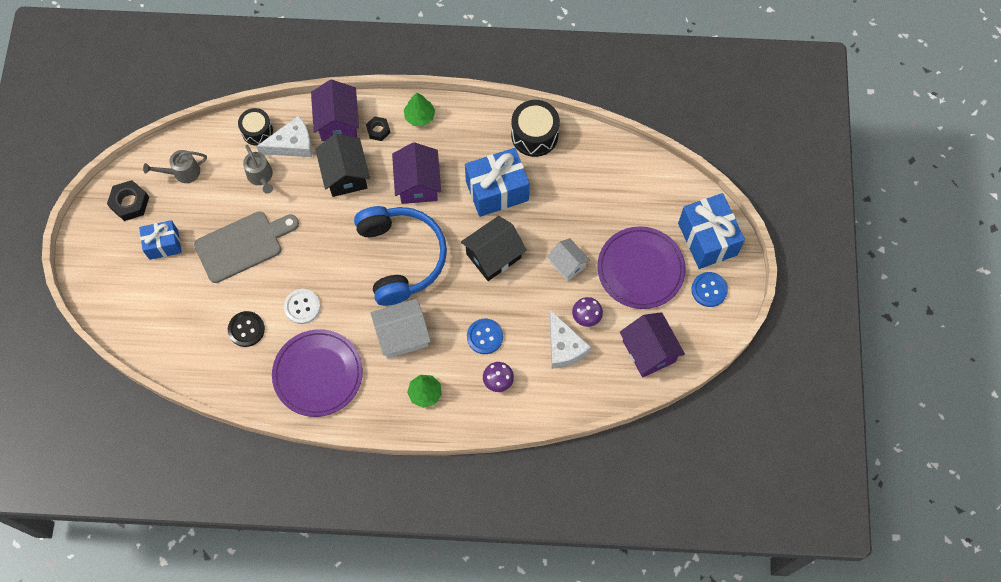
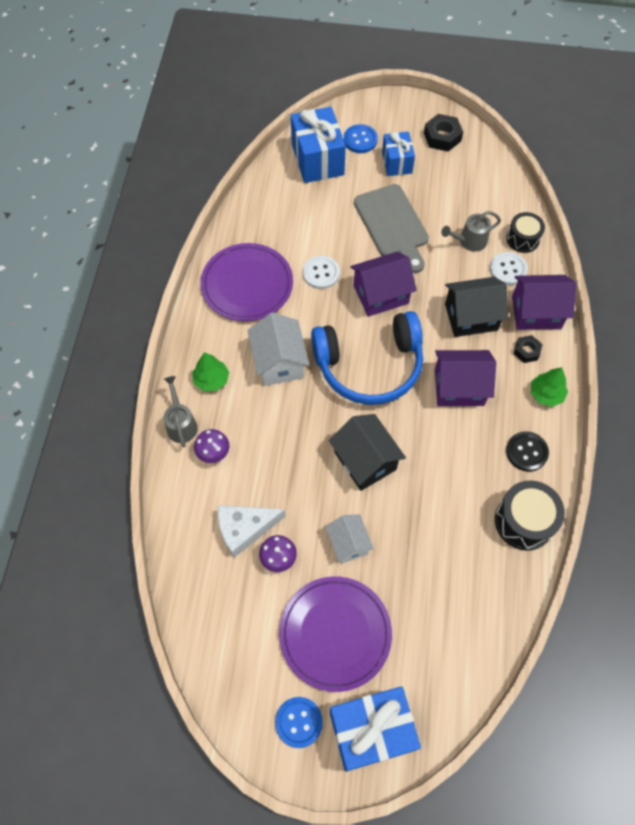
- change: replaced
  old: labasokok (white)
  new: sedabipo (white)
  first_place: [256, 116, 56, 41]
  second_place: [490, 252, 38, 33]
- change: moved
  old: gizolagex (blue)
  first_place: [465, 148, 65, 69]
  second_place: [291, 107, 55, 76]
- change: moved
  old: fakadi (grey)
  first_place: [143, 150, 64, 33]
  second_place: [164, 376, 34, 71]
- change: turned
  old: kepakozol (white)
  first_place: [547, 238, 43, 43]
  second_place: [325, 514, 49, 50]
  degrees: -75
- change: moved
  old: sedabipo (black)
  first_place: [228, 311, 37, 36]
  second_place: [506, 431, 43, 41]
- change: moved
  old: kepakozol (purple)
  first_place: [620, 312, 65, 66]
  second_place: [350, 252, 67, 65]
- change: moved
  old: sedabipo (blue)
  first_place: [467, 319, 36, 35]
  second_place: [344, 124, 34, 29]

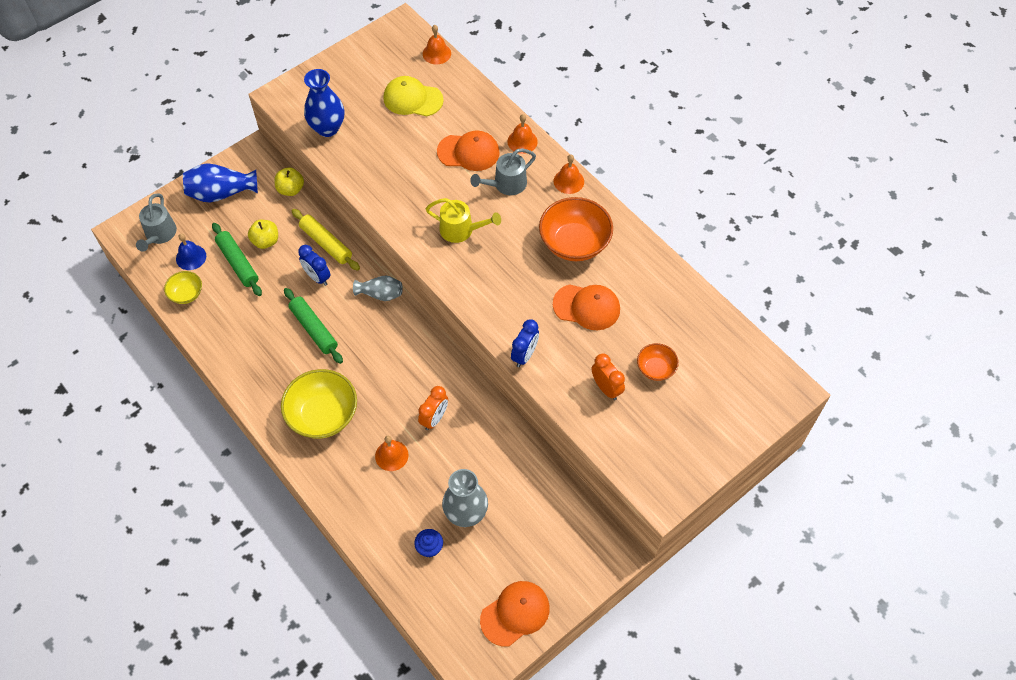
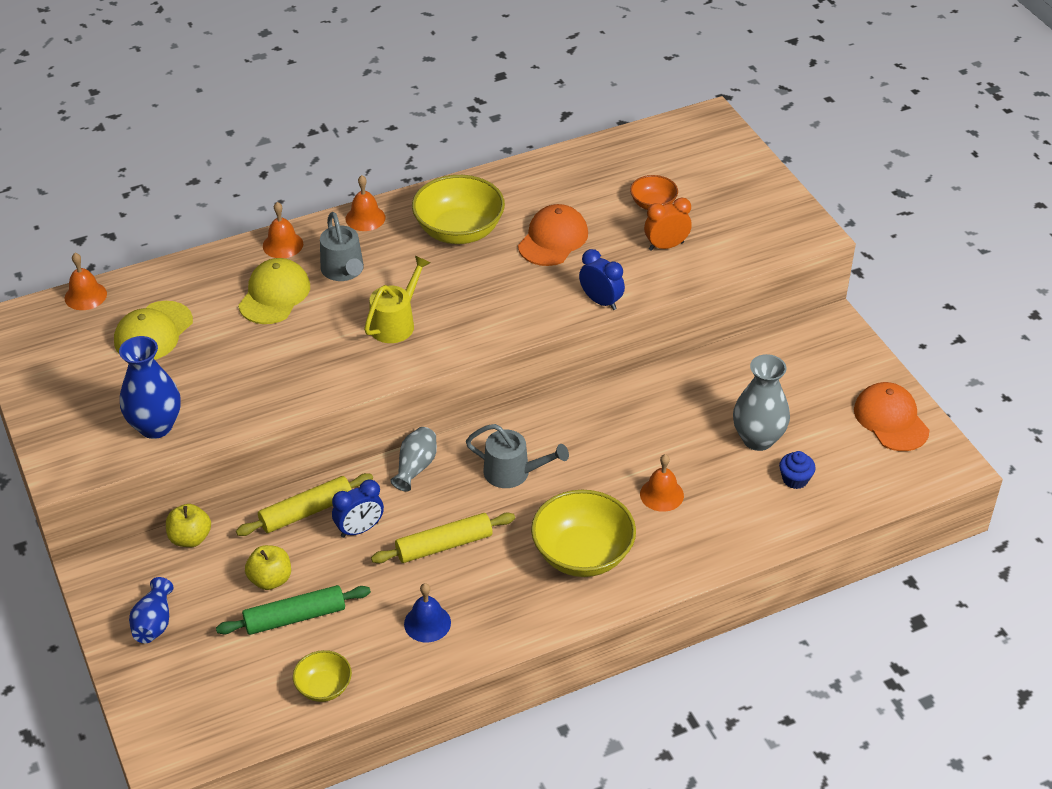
- change: recoloured
  old: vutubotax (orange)
  new: vutubotax (yellow)
  first_place: [437, 130, 62, 41]
  second_place: [238, 258, 72, 66]
- change: resized
  old: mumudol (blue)
  first_place: [183, 163, 75, 40]
  second_place: [129, 577, 45, 66]
  factor: 0.63
- change: moved
  old: fakadi (grey)
  first_place: [136, 194, 41, 58]
  second_place: [466, 424, 103, 64]
- change: recoloured
  old: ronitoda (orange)
  new: ronitoda (yellow)
  first_place: [539, 197, 74, 64]
  second_place: [412, 175, 93, 69]
- change: moved
  old: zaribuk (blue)
  first_place: [176, 233, 30, 37]
  second_place: [404, 583, 47, 60]
- change: recoloured
  old: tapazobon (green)
  new: tapazobon (yellow)
  first_place: [284, 288, 59, 76]
  second_place: [371, 513, 144, 51]
- change: removed
  old: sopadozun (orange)
  first_place: [418, 386, 30, 44]

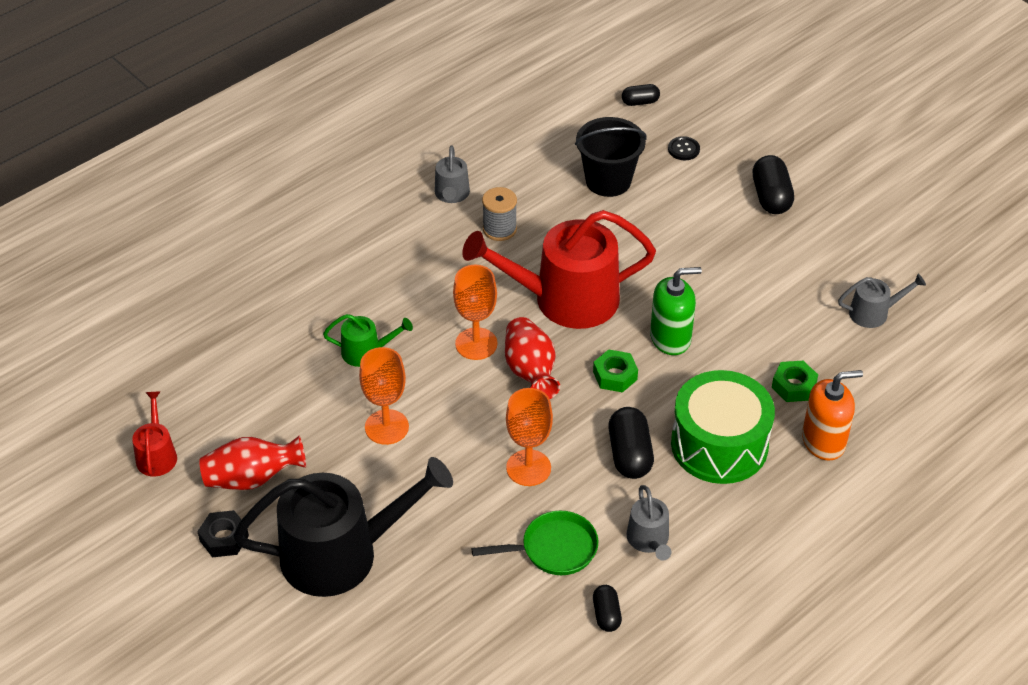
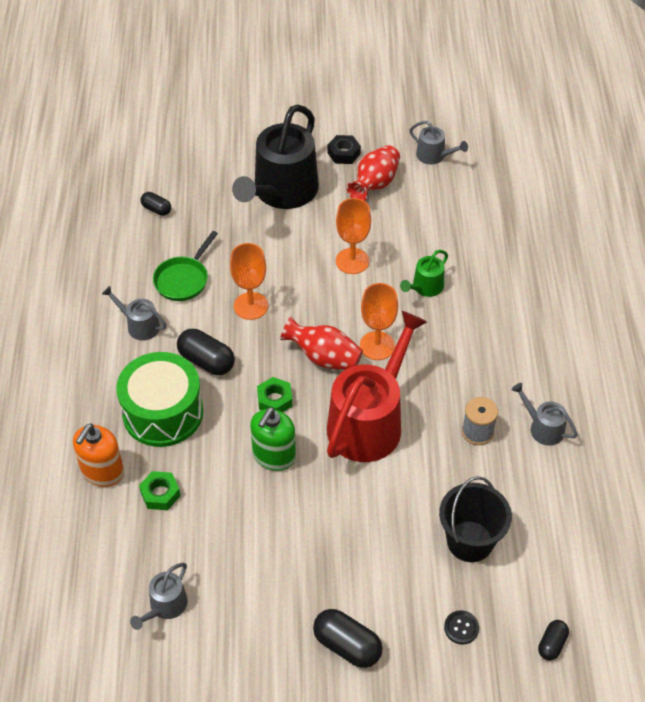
- change: recoloured
  old: fakadi (red)
  new: fakadi (grey)
  first_place: [132, 391, 45, 86]
  second_place: [409, 121, 59, 43]
- change: moved
  old: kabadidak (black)
  first_place: [593, 585, 29, 47]
  second_place: [141, 192, 30, 24]

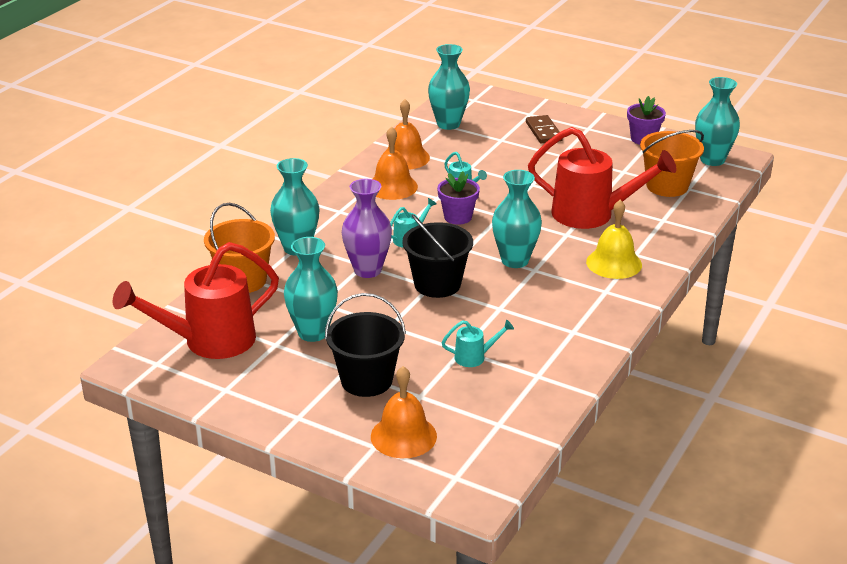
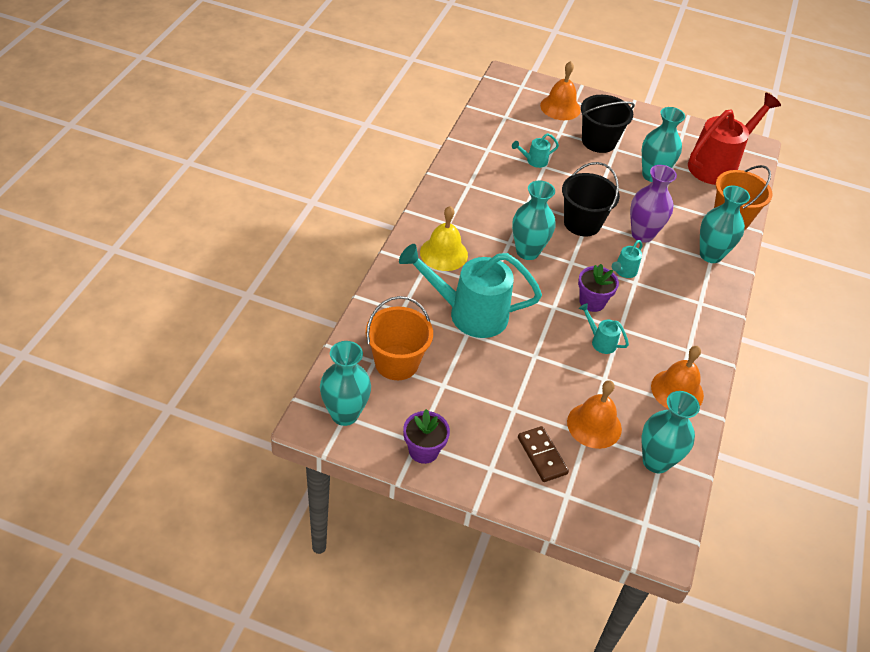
- change: moved
  old: zaribuk (orange)
  first_place: [373, 126, 45, 74]
  second_place: [567, 380, 55, 69]
- change: recoloured
  old: fakadi (red)
  new: fakadi (turquoise)
  first_place: [528, 127, 149, 102]
  second_place: [399, 244, 143, 94]

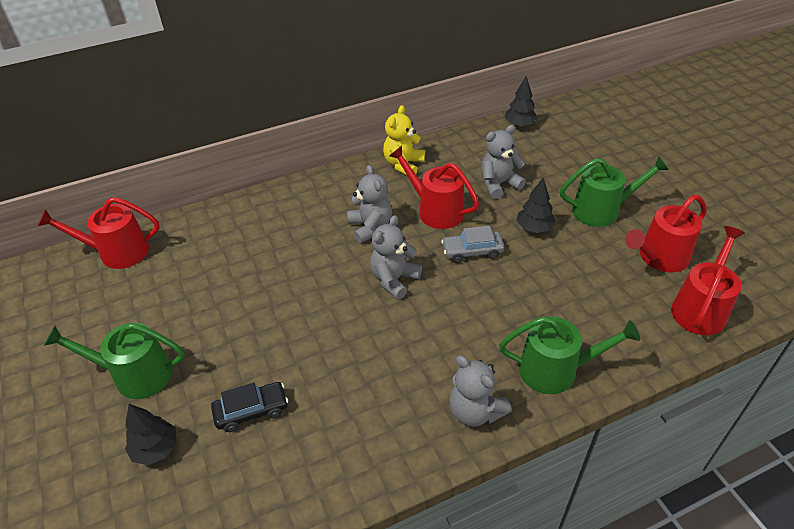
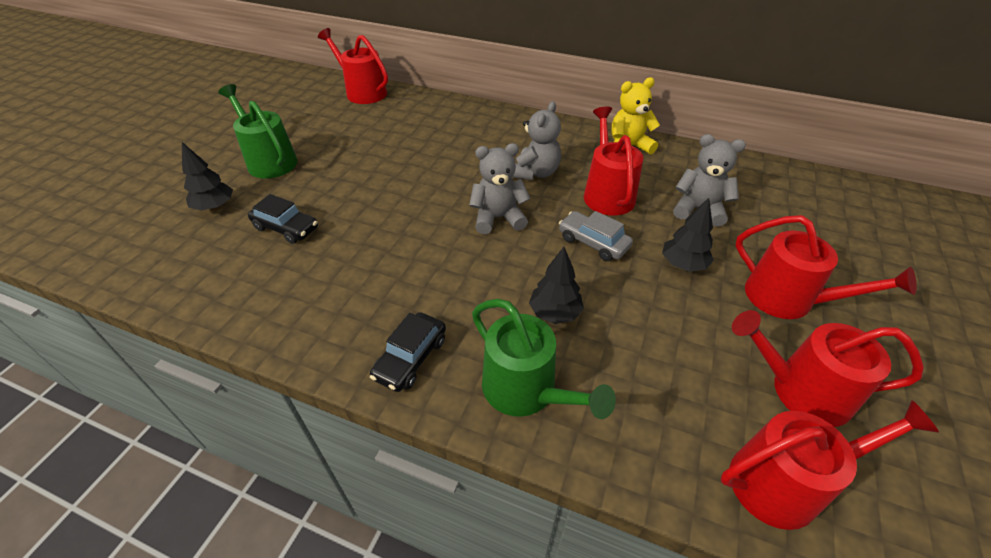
- change: moved
  old: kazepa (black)
  first_place: [505, 76, 32, 51]
  second_place: [529, 247, 55, 77]
- change: recoloured
  old: fakadi (green)
  new: fakadi (red)
  first_place: [560, 156, 109, 71]
  second_place: [735, 215, 182, 104]
- change: replaced
  old: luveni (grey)
  new: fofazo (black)
  first_place: [449, 355, 63, 72]
  second_place: [370, 312, 76, 80]

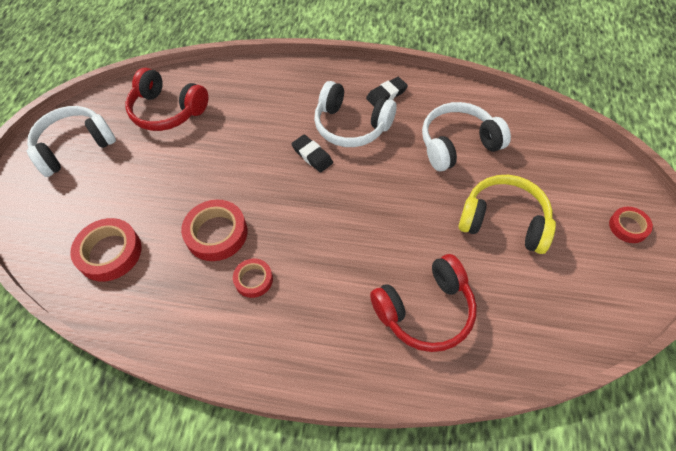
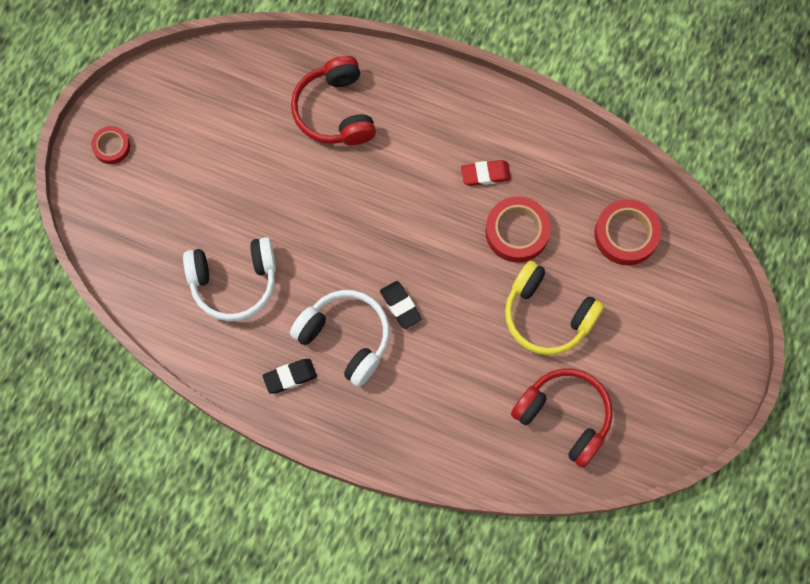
- change: removed
  old: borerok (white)
  first_place: [27, 106, 89, 71]
- change: moved
  old: borerok (yellow)
  first_place: [459, 175, 97, 79]
  second_place: [505, 261, 99, 94]
- change: turned
  old: borerok (red)
  first_place: [370, 254, 107, 98]
  second_place: [291, 56, 85, 89]
  degrees: -90
- change: replaced
  old: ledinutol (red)
  new: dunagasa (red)
  first_place: [233, 259, 40, 39]
  second_place: [461, 160, 50, 26]

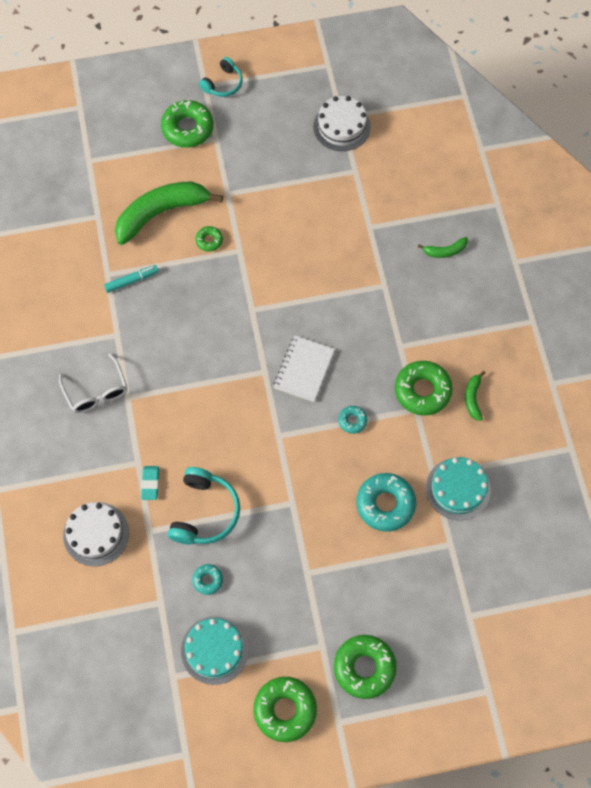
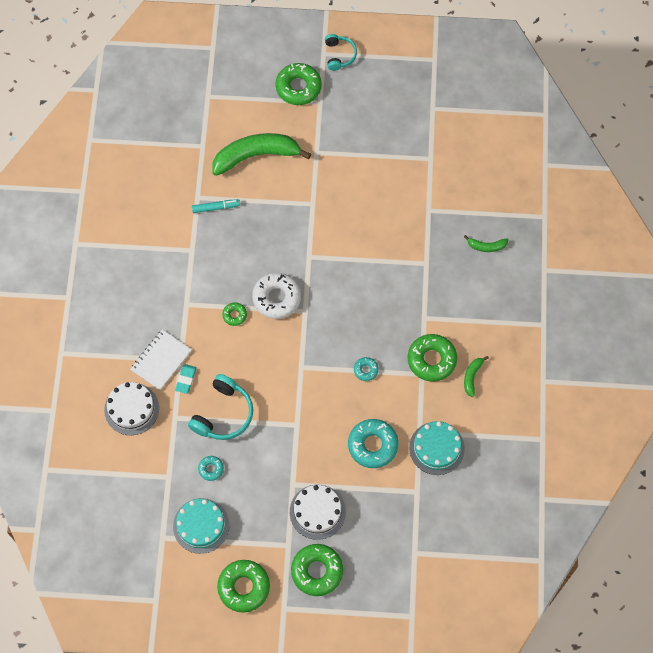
- change: turned
  old: borerok (turquoise)
  first_place: [199, 57, 44, 40]
  second_place: [325, 34, 32, 37]
  degrees: -60
- change: moved
  old: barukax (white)
  first_place: [313, 96, 58, 55]
  second_place: [290, 485, 56, 55]
- change: moved
  old: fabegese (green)
  first_place: [195, 226, 28, 26]
  second_place: [222, 303, 25, 23]
- change: moved
  old: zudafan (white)
  first_place: [274, 335, 61, 67]
  second_place: [130, 329, 62, 61]
- change: removed
  old: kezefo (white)
  first_place: [59, 353, 68, 60]
- change: added
  new: fabegese (white)
  second_place: [252, 273, 49, 46]

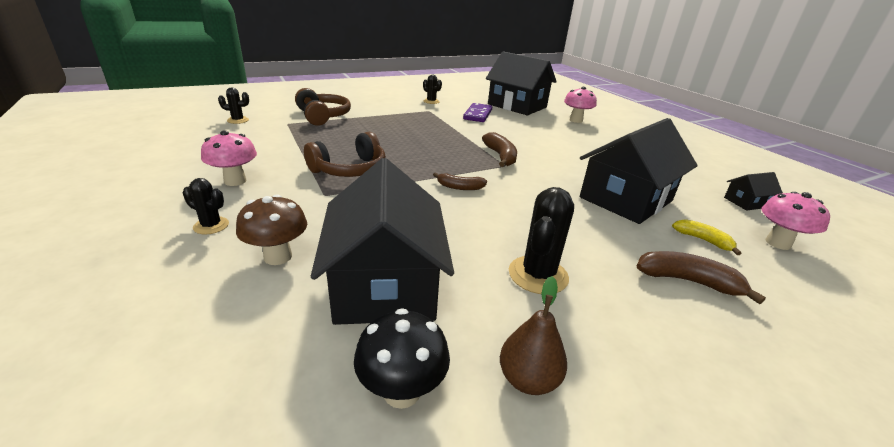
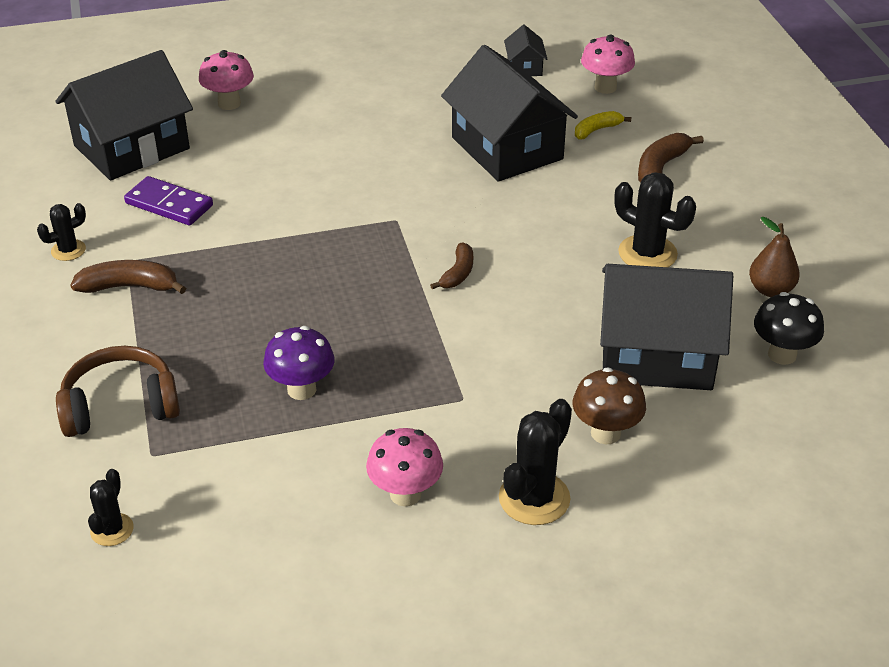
- change: removed
  old: borerok (brown)
  first_place: [304, 132, 82, 45]
- change: moved
  old: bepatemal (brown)
  first_place: [482, 132, 35, 35]
  second_place: [70, 260, 116, 34]
- change: resized
  old: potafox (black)
  first_place: [182, 178, 47, 56]
  second_place: [499, 399, 73, 126]
  factor: 1.71
- change: added
  new: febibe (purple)
  second_place: [263, 326, 72, 74]

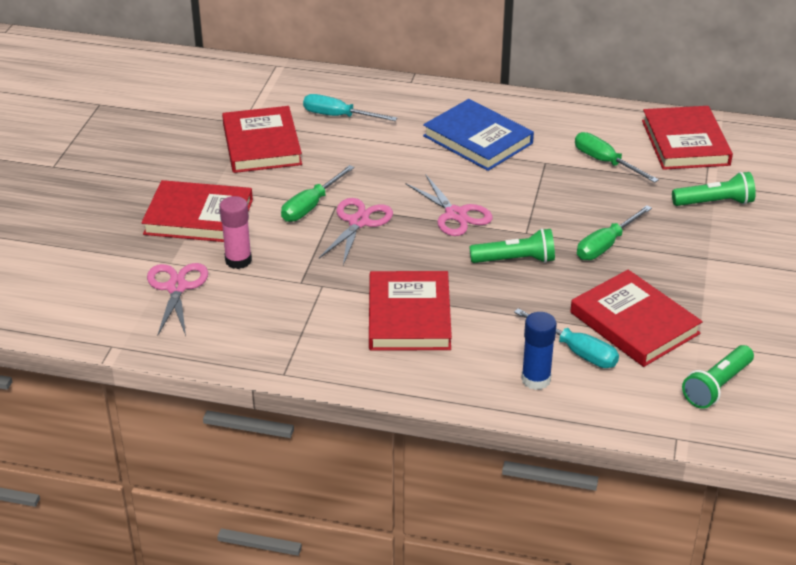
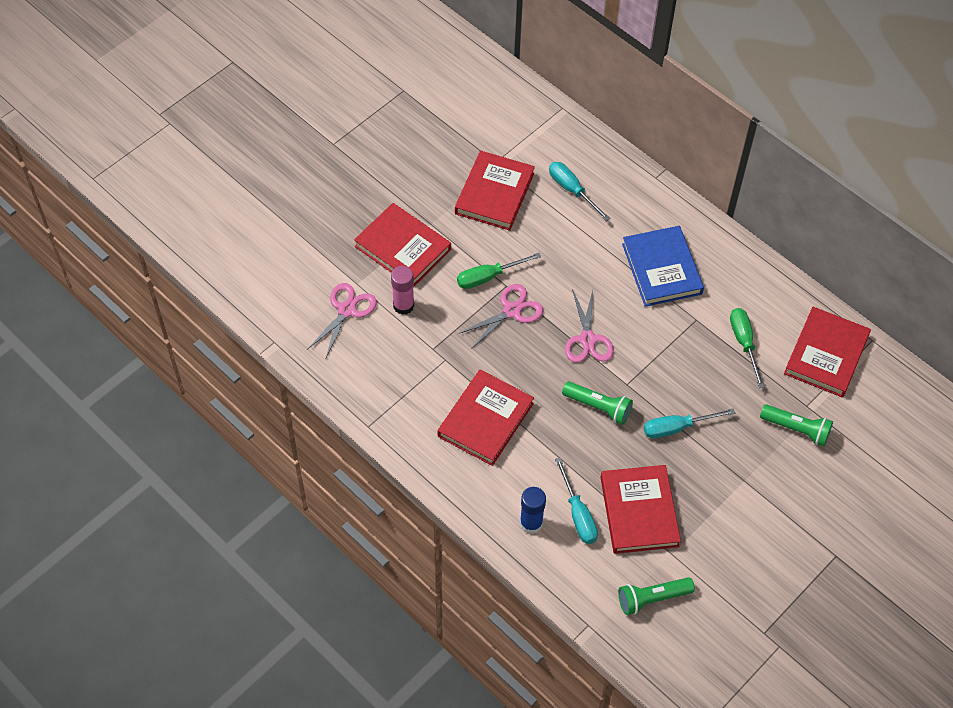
- change: recoloured
  old: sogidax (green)
  new: sogidax (turquoise)
  first_place: [577, 205, 75, 55]
  second_place: [644, 408, 91, 30]

